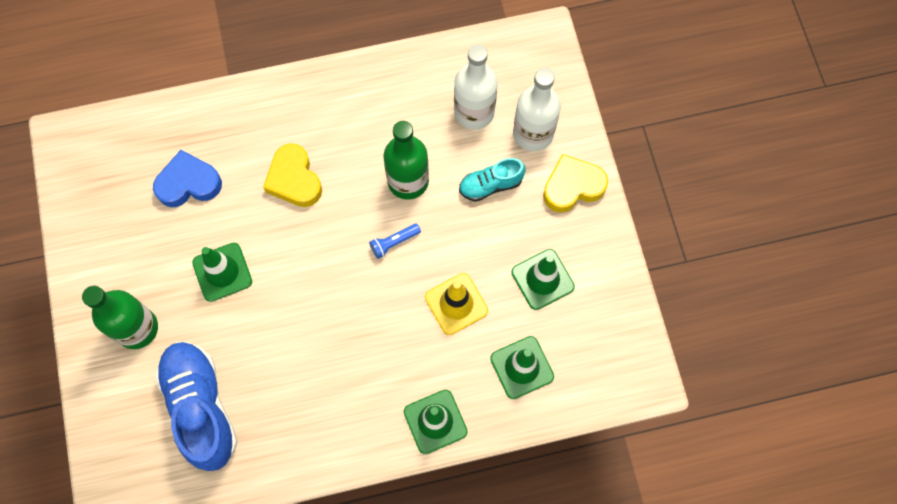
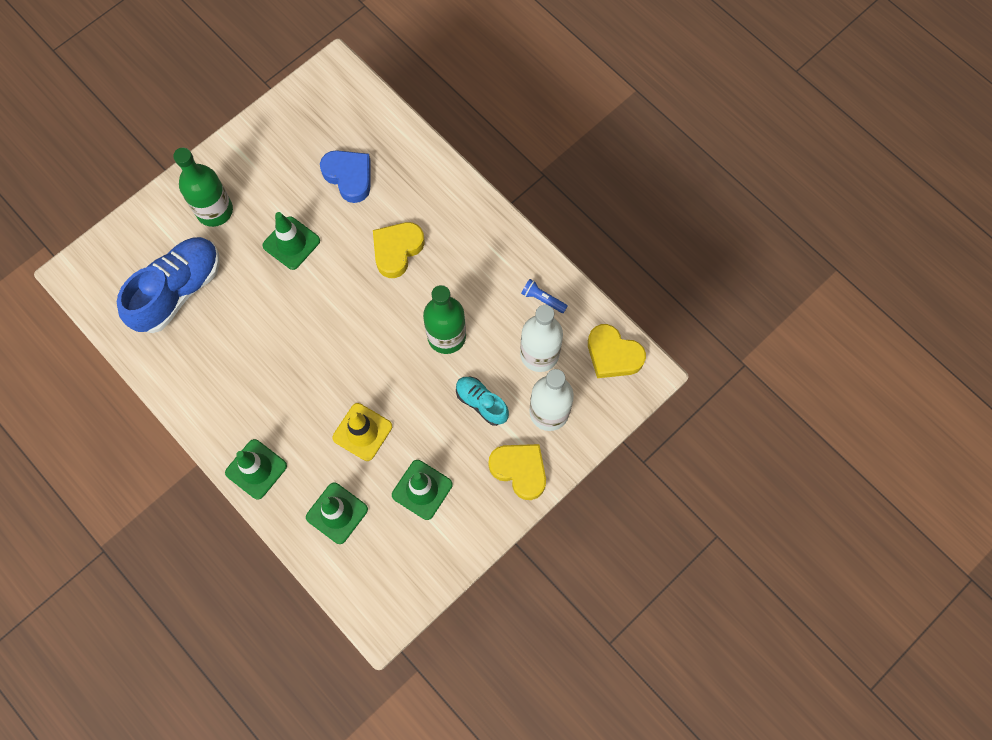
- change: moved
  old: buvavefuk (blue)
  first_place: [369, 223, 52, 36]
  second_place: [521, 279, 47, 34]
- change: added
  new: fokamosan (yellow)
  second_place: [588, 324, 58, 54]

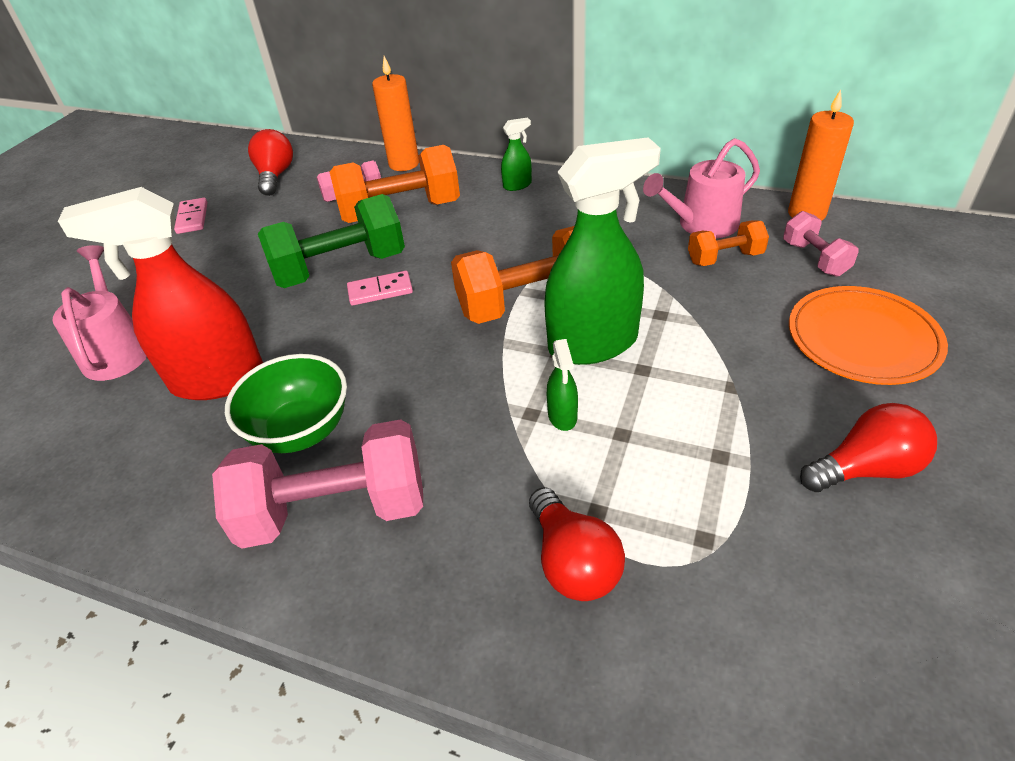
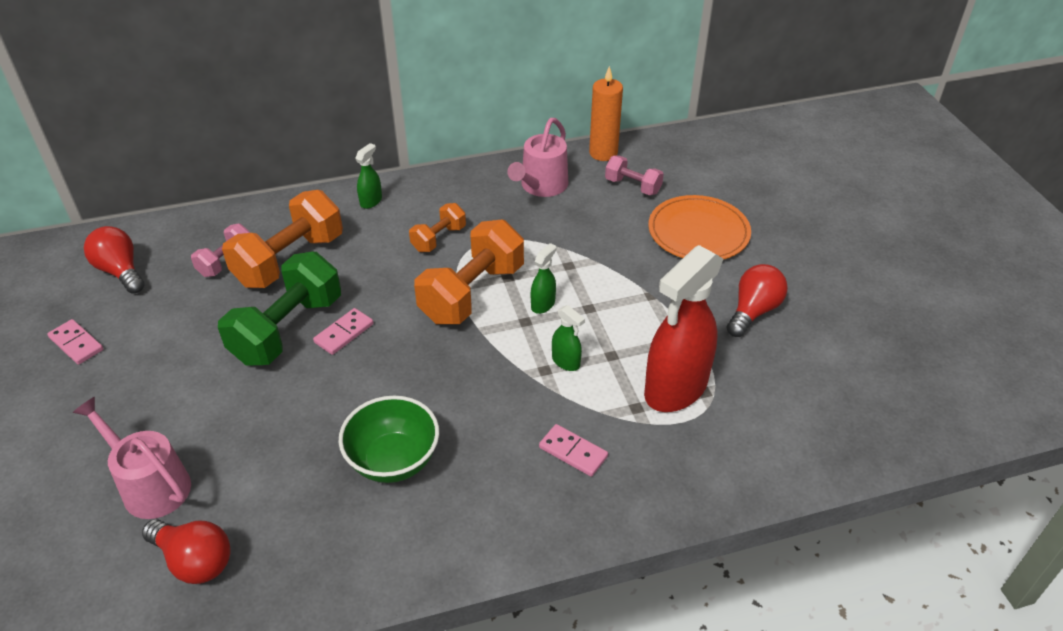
- change: removed
  old: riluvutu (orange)
  first_place: [372, 56, 47, 115]
- change: resized
  old: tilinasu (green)
  first_place: [544, 137, 117, 228]
  second_place: [531, 243, 25, 71]
  factor: 0.43
- change: moved
  old: tilinasu (red)
  first_place: [58, 187, 205, 213]
  second_place: [644, 245, 79, 167]
- change: moved
  old: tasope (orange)
  first_place: [688, 220, 81, 46]
  second_place: [409, 203, 57, 49]
- change: removed
  old: tasope (pink)
  first_place: [212, 419, 211, 130]
- change: moved
  old: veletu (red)
  first_place: [529, 487, 96, 114]
  second_place: [142, 519, 89, 65]
- change: added
  new: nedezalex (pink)
  second_place: [539, 424, 69, 53]

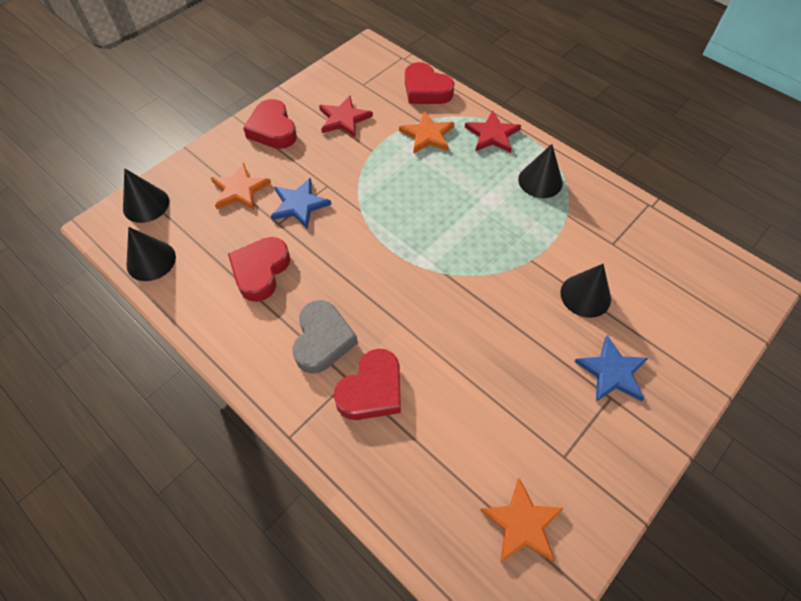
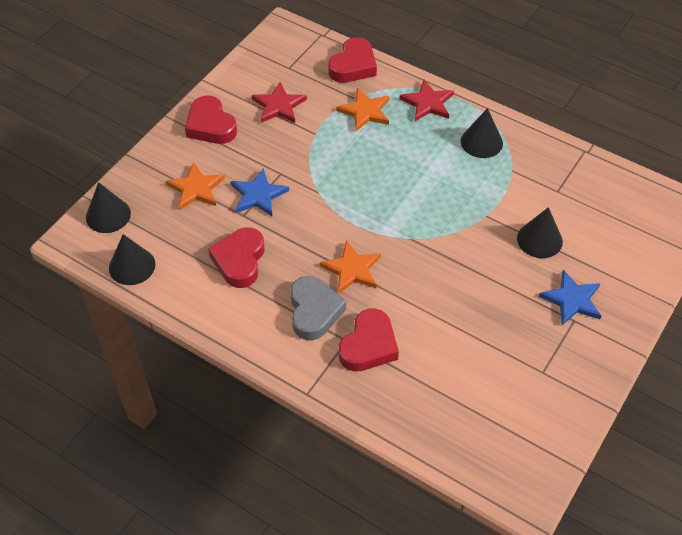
- change: turned
  old: fokamosan (red)
  first_place: [405, 62, 49, 42]
  second_place: [328, 37, 49, 46]
  degrees: -90
- change: moved
  old: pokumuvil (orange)
  first_place: [480, 478, 84, 85]
  second_place: [320, 240, 61, 54]

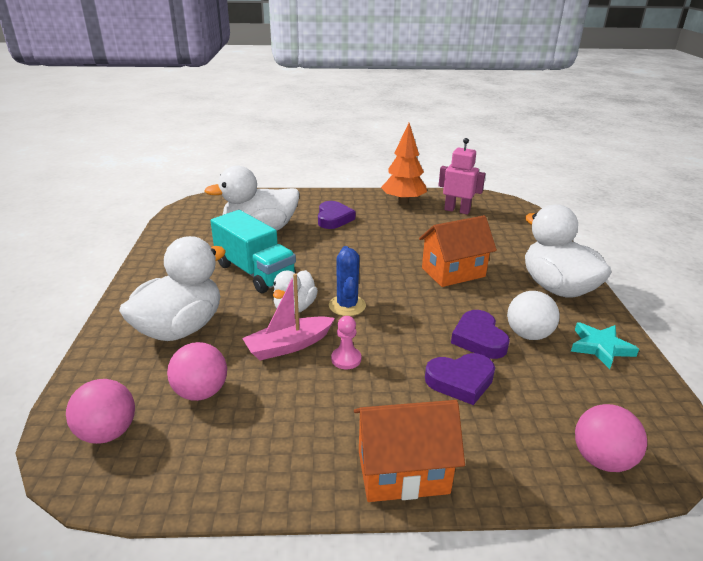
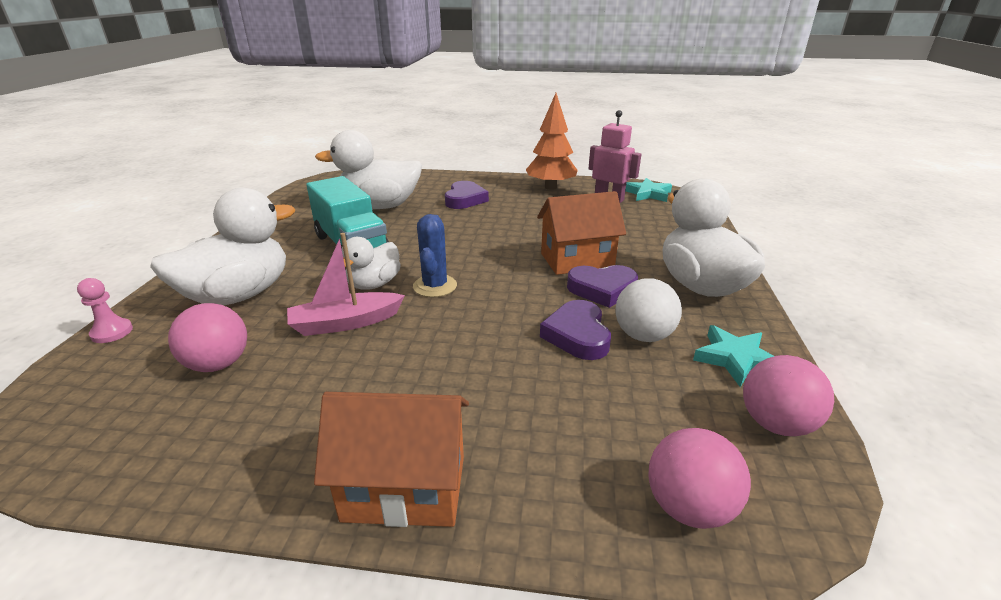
- change: moved
  old: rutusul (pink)
  first_place: [331, 316, 30, 53]
  second_place: [77, 278, 56, 65]
- change: moved
  old: fokamosan (purple)
  first_place: [425, 353, 70, 52]
  second_place: [567, 265, 71, 43]
- change: moved
  old: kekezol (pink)
  first_place: [66, 379, 69, 65]
  second_place: [743, 355, 91, 81]
- change: added
  new: pokumuvil (turquoise)
  second_place: [625, 178, 47, 24]

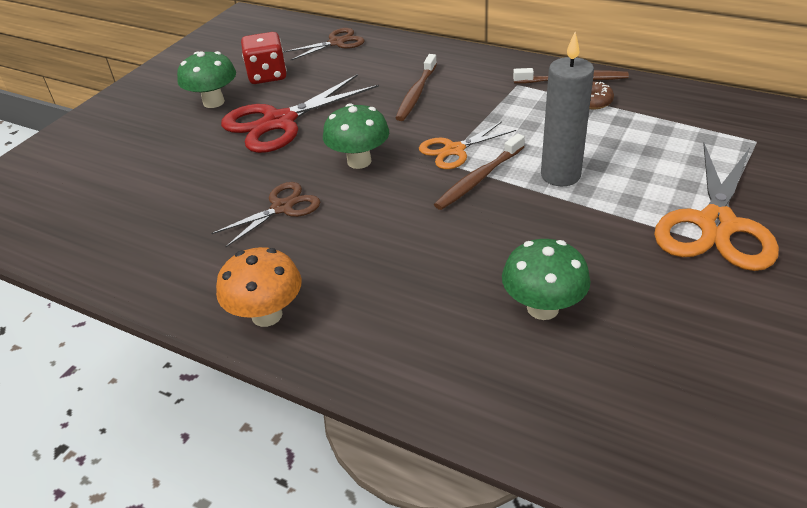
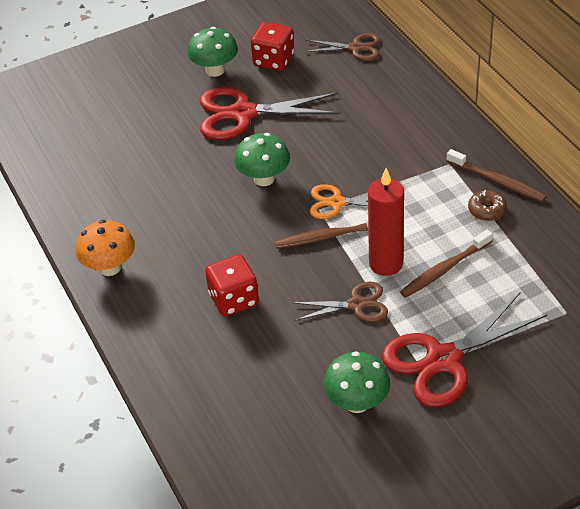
- change: recoloured
  old: riluvutu (grey)
  new: riluvutu (red)
  first_place: [541, 32, 53, 154]
  second_place: [368, 168, 36, 108]
- change: moved
  old: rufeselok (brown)
  first_place: [396, 54, 41, 67]
  second_place: [400, 230, 93, 68]
- change: recoloured
  old: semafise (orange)
  new: semafise (red)
  first_place: [654, 143, 125, 128]
  second_place: [382, 293, 165, 114]
- change: moved
  old: semafise (brown)
  first_place: [211, 182, 109, 65]
  second_place: [292, 282, 96, 40]
- change: moved
  old: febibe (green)
  first_place: [502, 239, 89, 81]
  second_place: [323, 351, 67, 62]
- change: added
  new: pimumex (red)
  second_place: [205, 255, 54, 62]

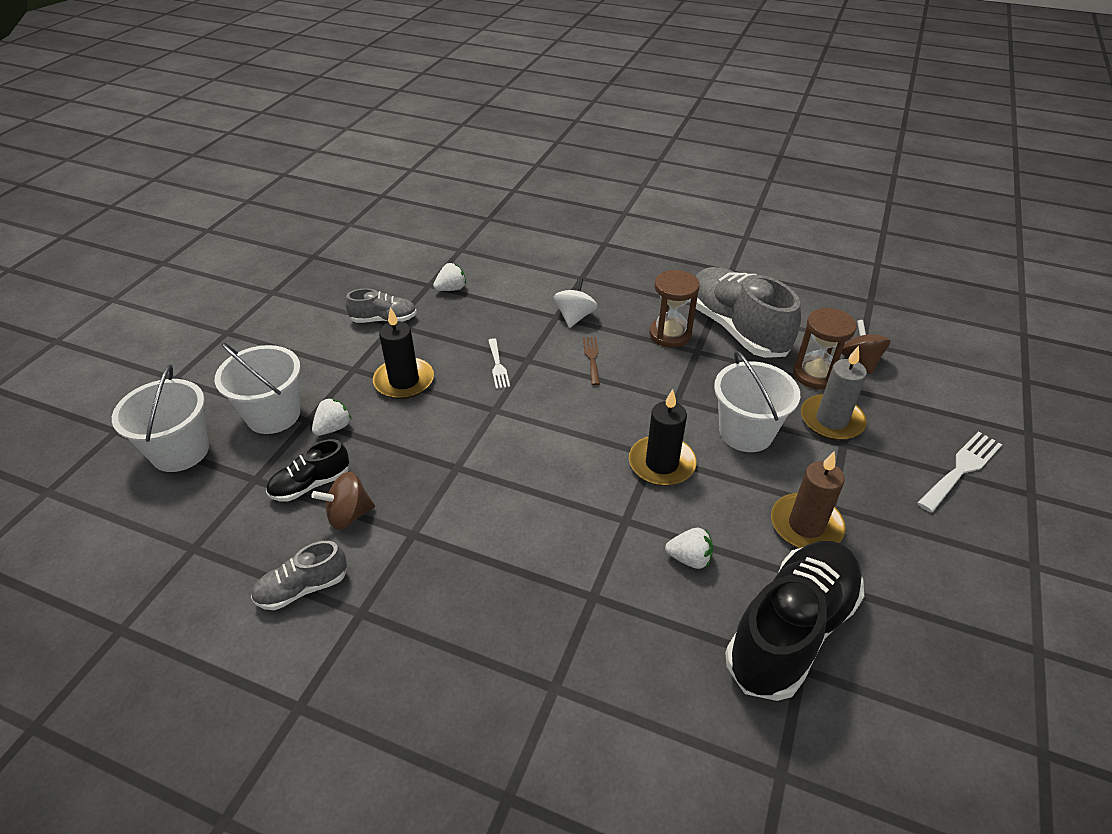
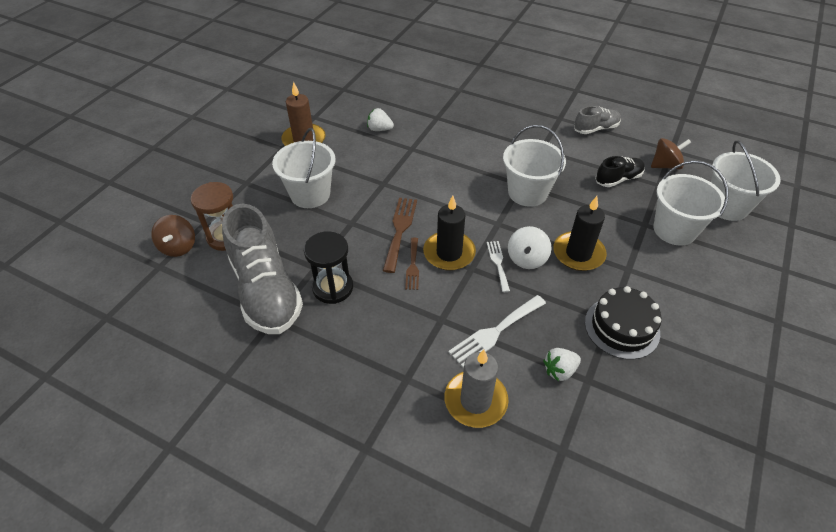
- change: recoloured
  old: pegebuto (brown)
  new: pegebuto (black)
  first_place: [649, 270, 51, 78]
  second_place: [304, 231, 49, 73]
- change: moved
  old: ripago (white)
  first_place: [554, 277, 43, 51]
  second_place: [508, 226, 43, 43]
- change: replaced
  old: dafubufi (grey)
  new: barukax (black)
  first_place: [345, 289, 72, 34]
  second_place: [585, 286, 77, 74]
- change: moved
  old: riluvutu (grey)
  first_place: [801, 346, 66, 94]
  second_place: [444, 350, 64, 78]
- change: moved
  old: riluvutu (black)
  first_place: [629, 389, 68, 97]
  second_place: [423, 196, 53, 75]
- change: removed
  old: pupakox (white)
  first_place: [312, 398, 39, 38]
- change: moved
  old: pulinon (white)
  first_place: [917, 431, 85, 82]
  second_place: [448, 295, 98, 73]
- change: moved
  old: ripago (brown)
  first_place: [312, 472, 63, 58]
  second_place: [651, 138, 40, 32]
- change: removed
  old: dafubufi (black)
  first_place: [725, 541, 139, 160]
- change: added
  new: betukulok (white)
  second_place: [503, 125, 63, 82]
- change: added
  new: pulinon (brown)
  second_place: [383, 198, 34, 75]

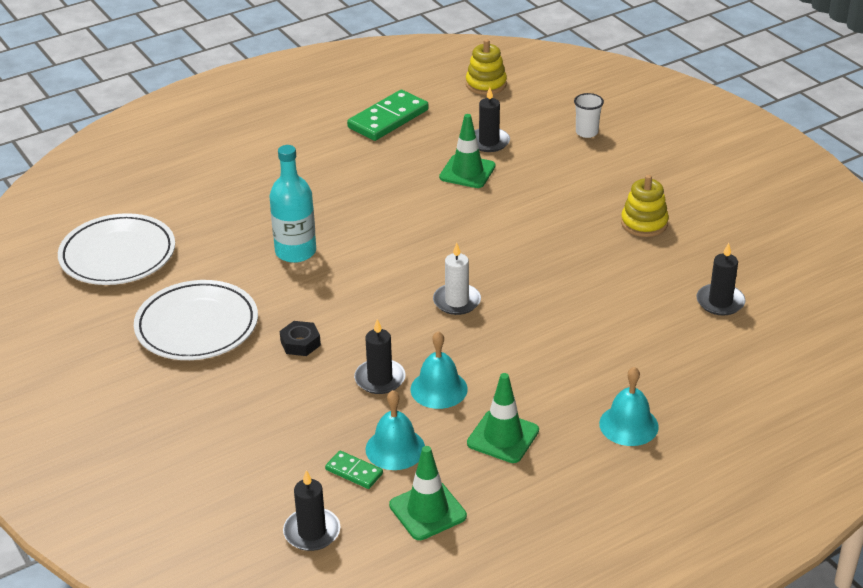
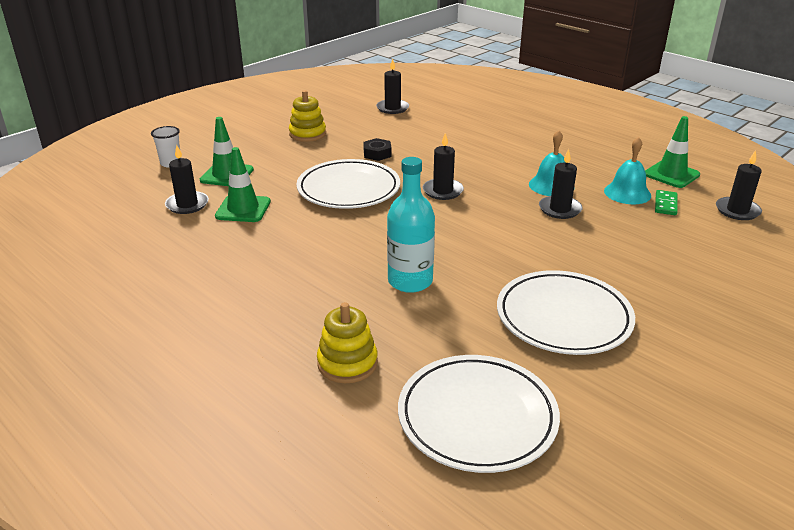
- change: moved
  old: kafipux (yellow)
  first_place: [466, 39, 41, 56]
  second_place: [317, 302, 61, 81]
- change: removed
  old: nedezalex (green)
  first_place: [347, 90, 82, 51]
- change: recoloured
  old: riluvutu (white)
  new: riluvutu (black)
  first_place: [433, 243, 48, 72]
  second_place: [423, 133, 41, 67]
- change: moved
  old: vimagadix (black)
  first_place: [280, 321, 41, 35]
  second_place: [363, 138, 29, 23]
- change: removed
  old: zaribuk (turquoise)
  first_place: [599, 367, 60, 79]
- change: moved
  old: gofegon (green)
  first_place: [467, 373, 72, 90]
  second_place: [200, 117, 54, 69]
- change: added
  new: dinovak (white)
  second_place: [296, 159, 104, 50]

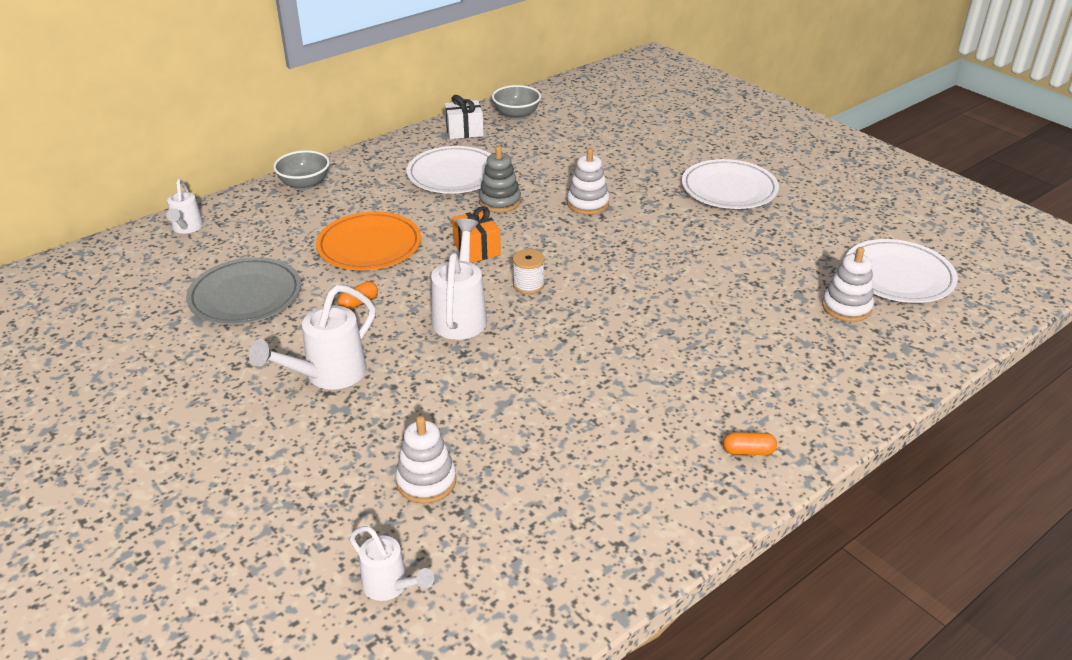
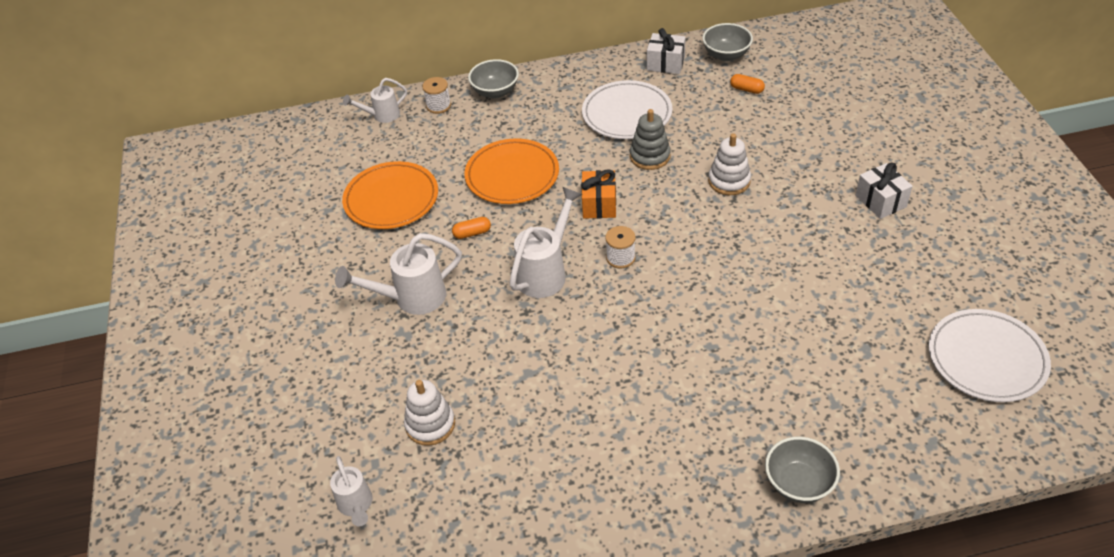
- change: replaced
  old: dinovak (white)
  new: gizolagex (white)
  first_place: [682, 159, 97, 50]
  second_place: [856, 163, 56, 56]
- change: turned
  old: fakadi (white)
  first_place: [166, 179, 37, 55]
  second_place: [343, 78, 64, 45]
  degrees: 45
- change: removed
  old: kafipux (white)
  first_place: [822, 247, 52, 75]
- change: recoloured
  old: dinovak (grey)
  new: dinovak (orange)
  first_place: [186, 257, 115, 68]
  second_place: [342, 161, 96, 68]
- change: moved
  old: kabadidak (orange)
  first_place: [723, 432, 54, 23]
  second_place: [730, 74, 35, 20]
- change: added
  new: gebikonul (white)
  second_place: [422, 77, 29, 37]
- change: added
  new: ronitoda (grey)
  second_place: [765, 437, 75, 66]

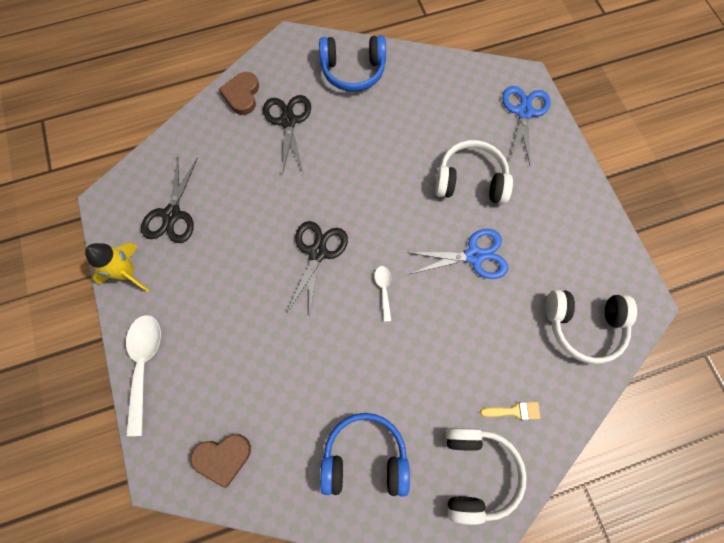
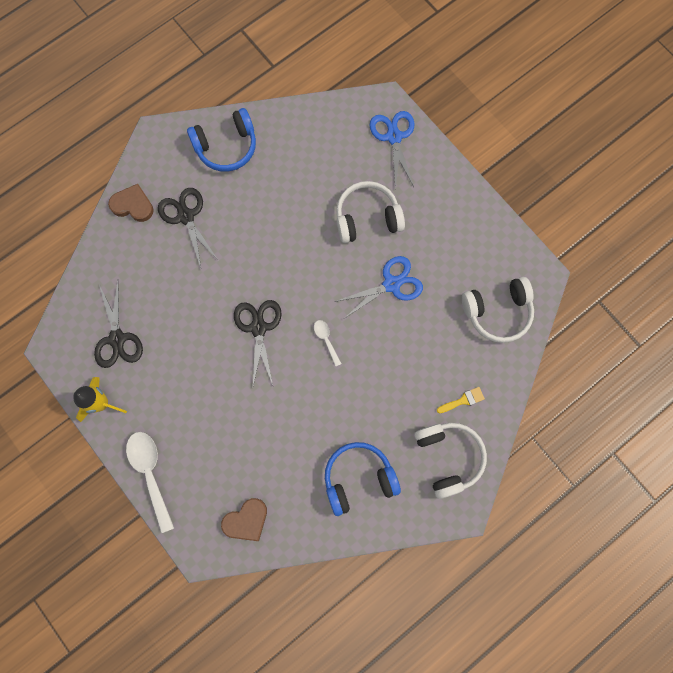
- change: turned
  old: fokamosan (brown)
  first_place: [219, 72, 40, 43]
  second_place: [108, 184, 46, 38]
  degrees: 120

